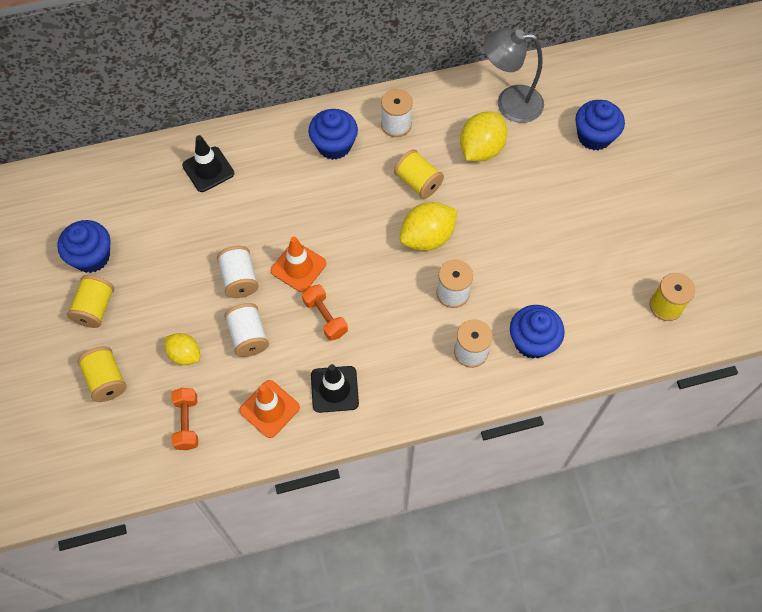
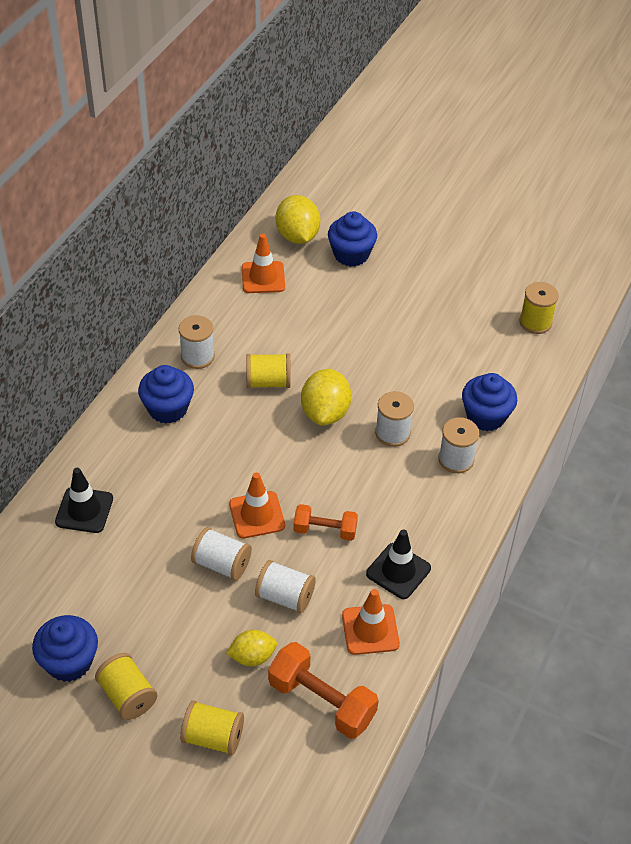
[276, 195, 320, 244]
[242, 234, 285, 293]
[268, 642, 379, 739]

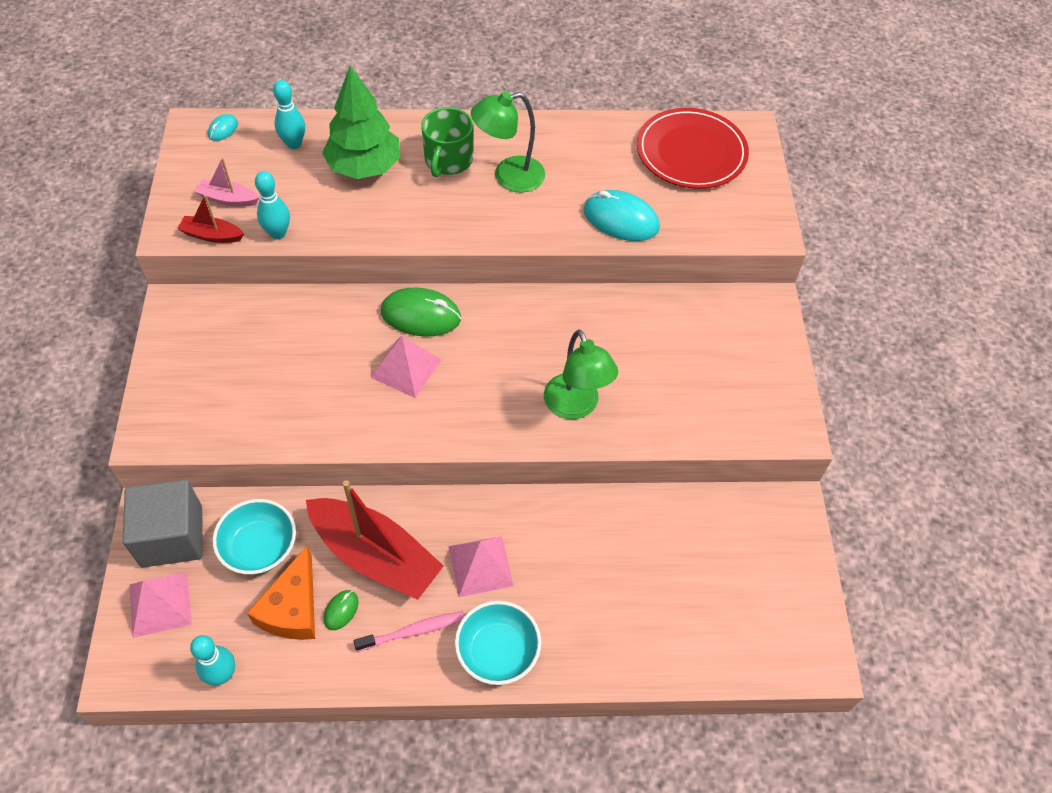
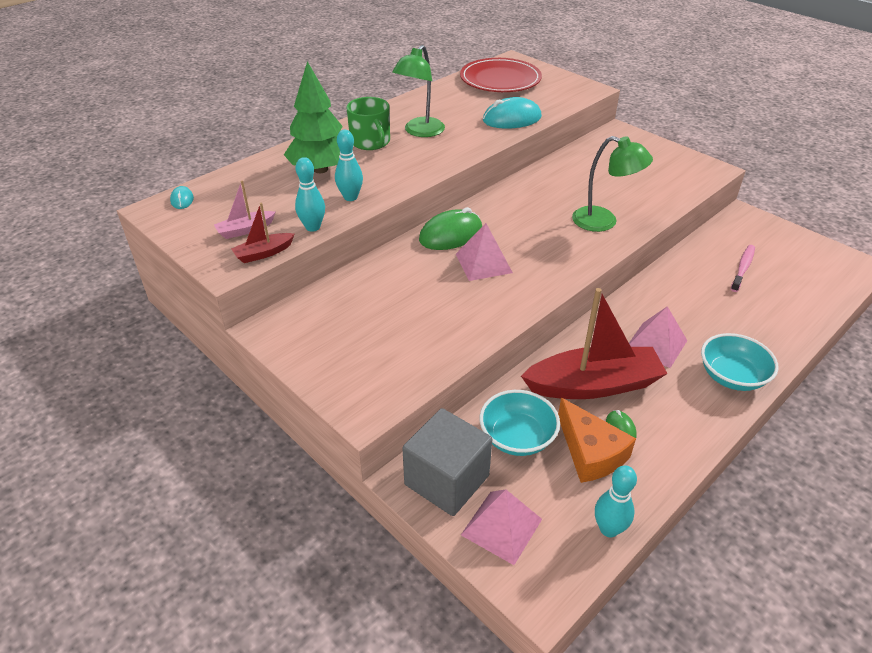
[335, 130, 363, 201]
[731, 245, 755, 292]

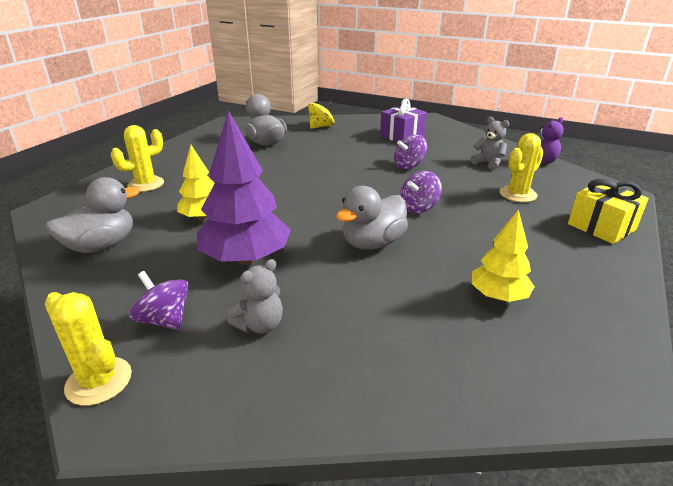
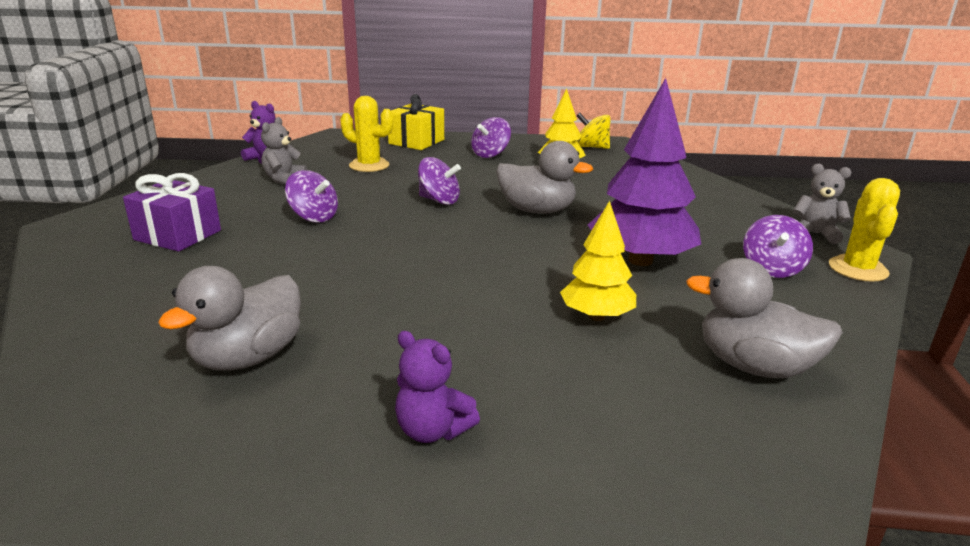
[110, 125, 164, 192] (first image)
[395, 331, 480, 443]
[471, 117, 511, 158]
[793, 164, 852, 244]
[577, 113, 611, 149]

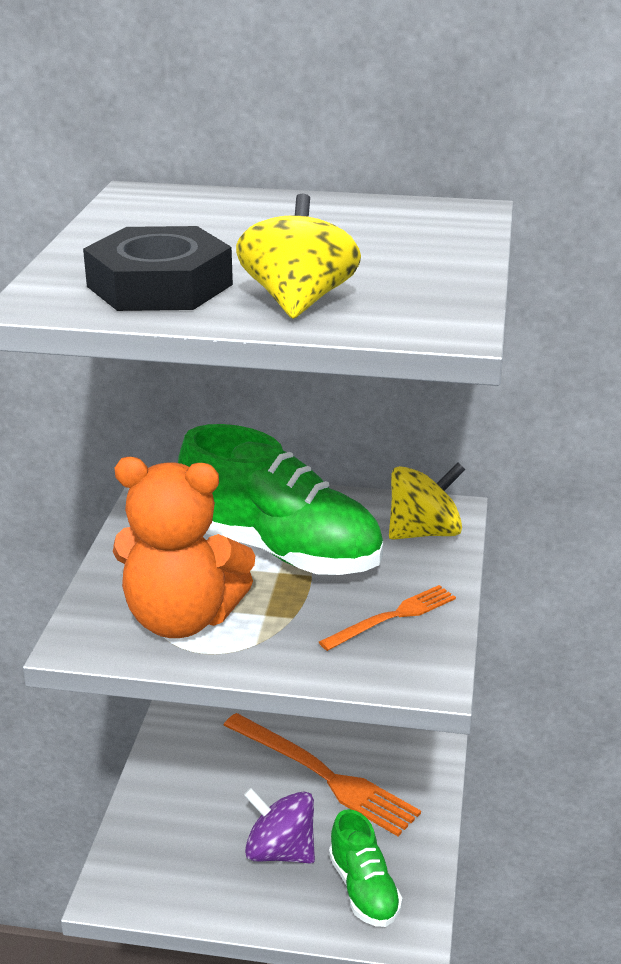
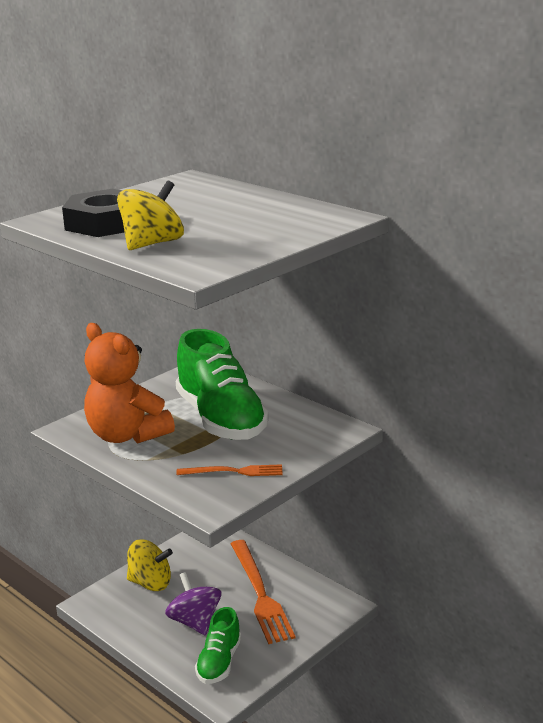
[127, 539, 173, 591]

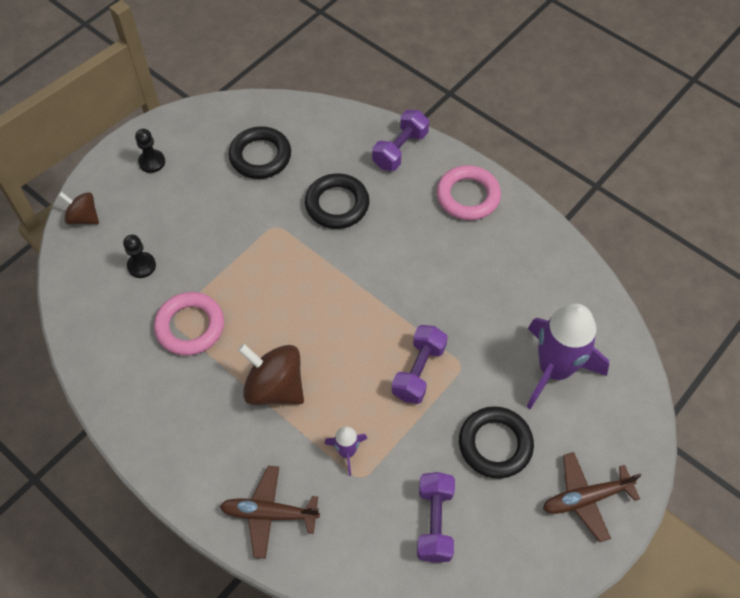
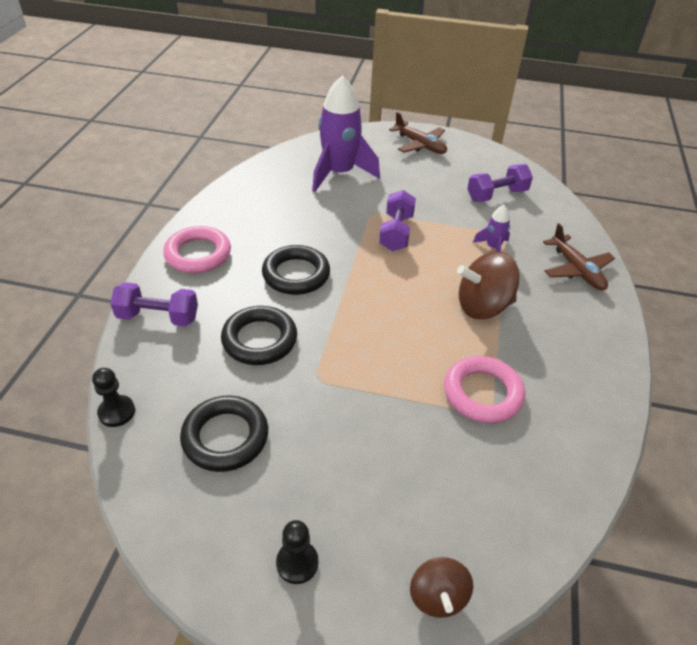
[92, 368, 135, 427]
[262, 245, 330, 295]
[457, 252, 520, 319]
[379, 190, 416, 251]

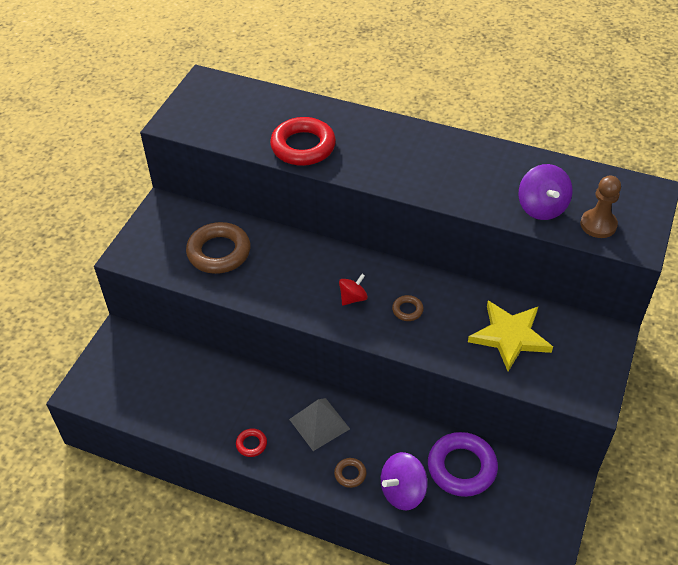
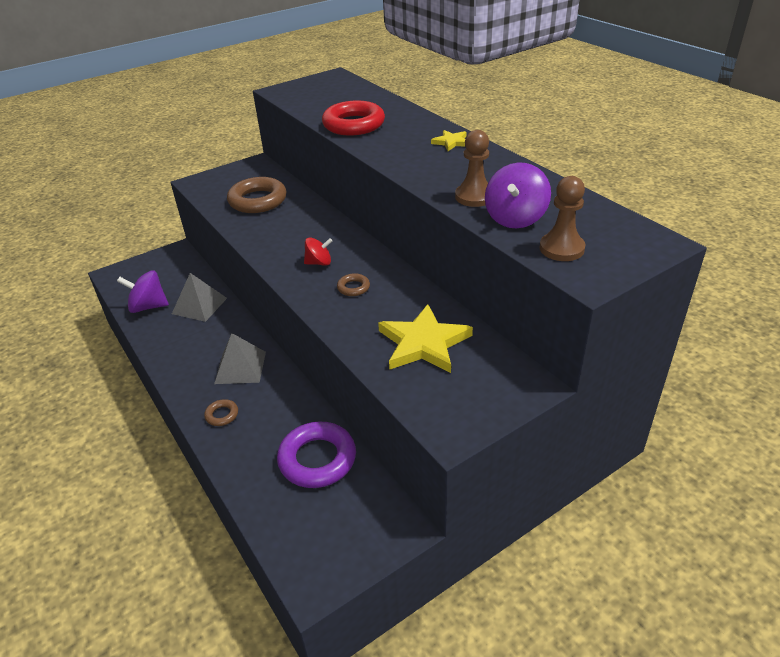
[236, 428, 267, 457] (first image)
[172, 273, 227, 322]
[431, 130, 466, 151]
[455, 130, 489, 207]
[117, 270, 169, 313]

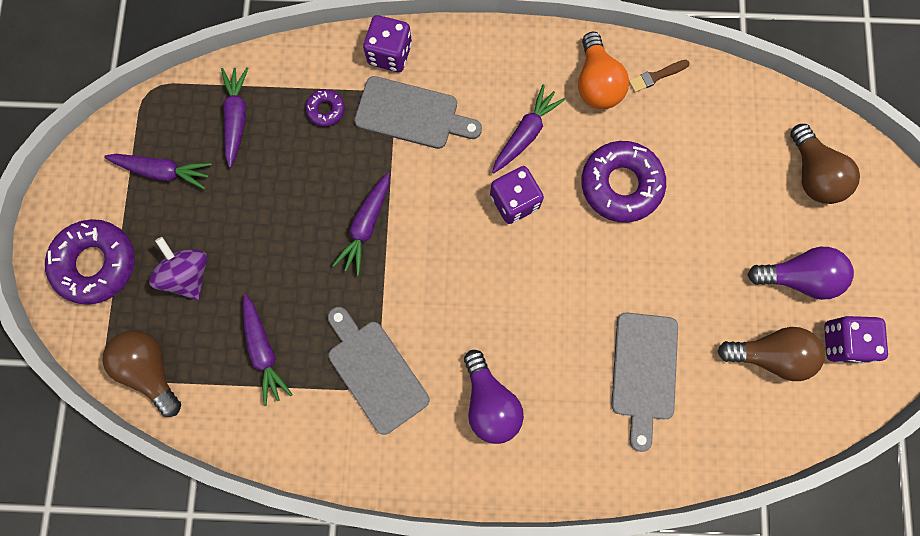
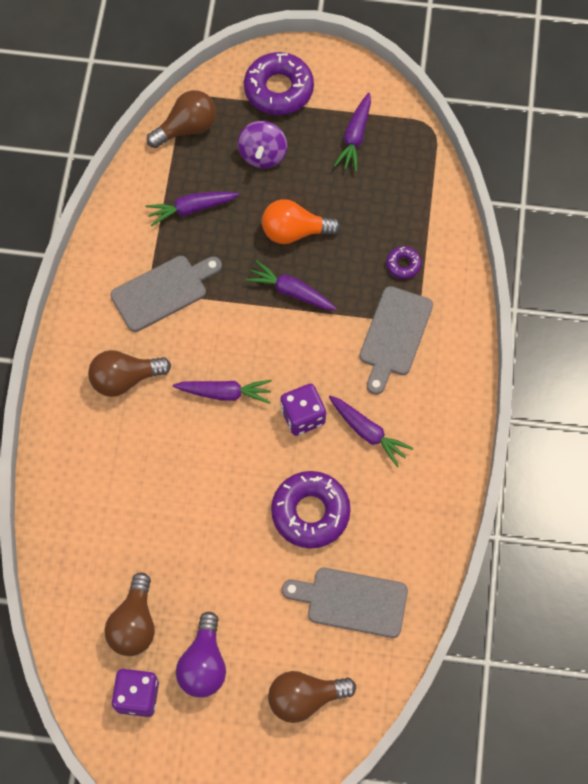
[363, 15, 412, 72] (first image)
[629, 60, 690, 92] (first image)
[173, 380, 272, 404]
[262, 199, 341, 244]
[282, 568, 408, 638]
[88, 350, 171, 397]
[238, 121, 287, 168]

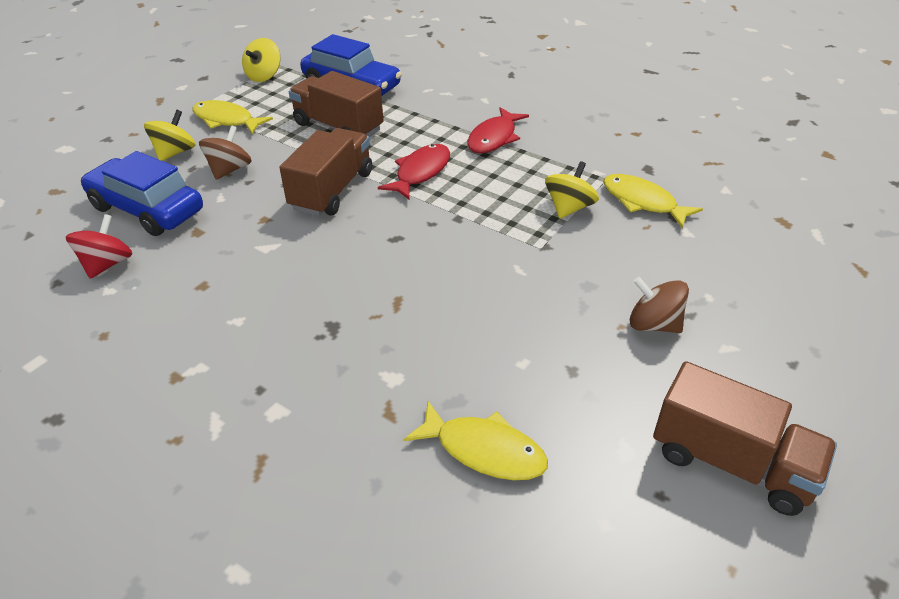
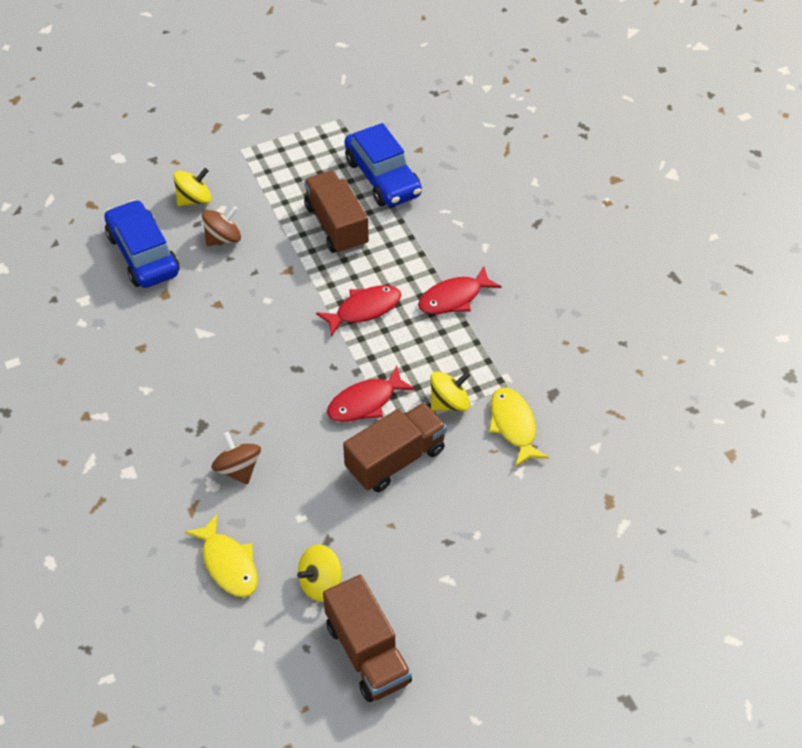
[66, 214, 132, 279] (first image)
[192, 100, 273, 134] (first image)
[327, 366, 416, 422]
[297, 545, 342, 601]
[343, 403, 447, 492]
[211, 432, 261, 485]

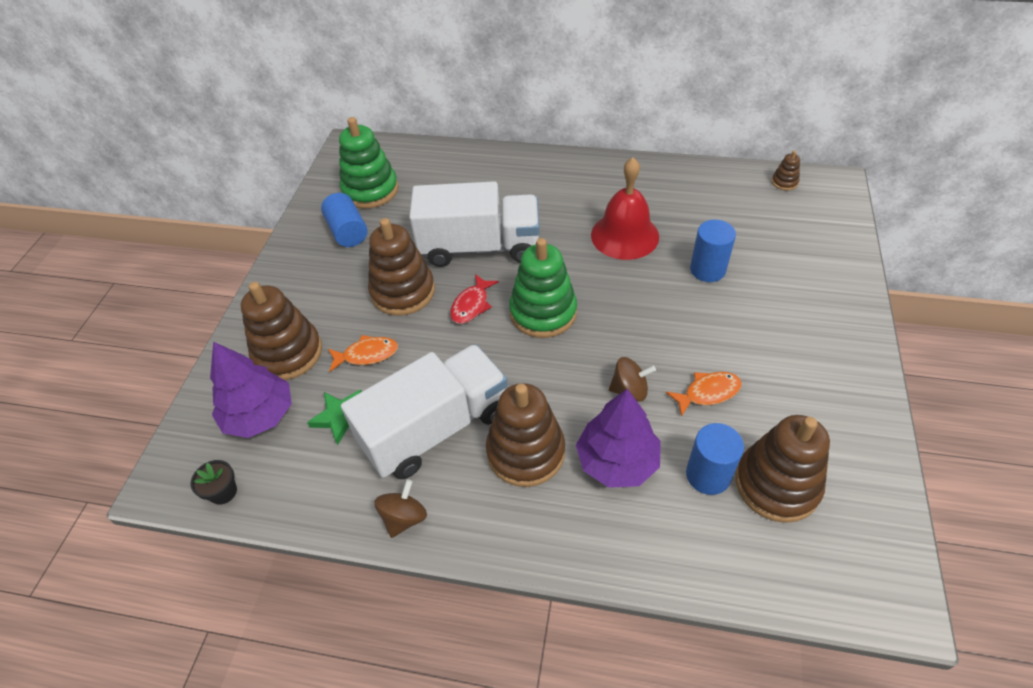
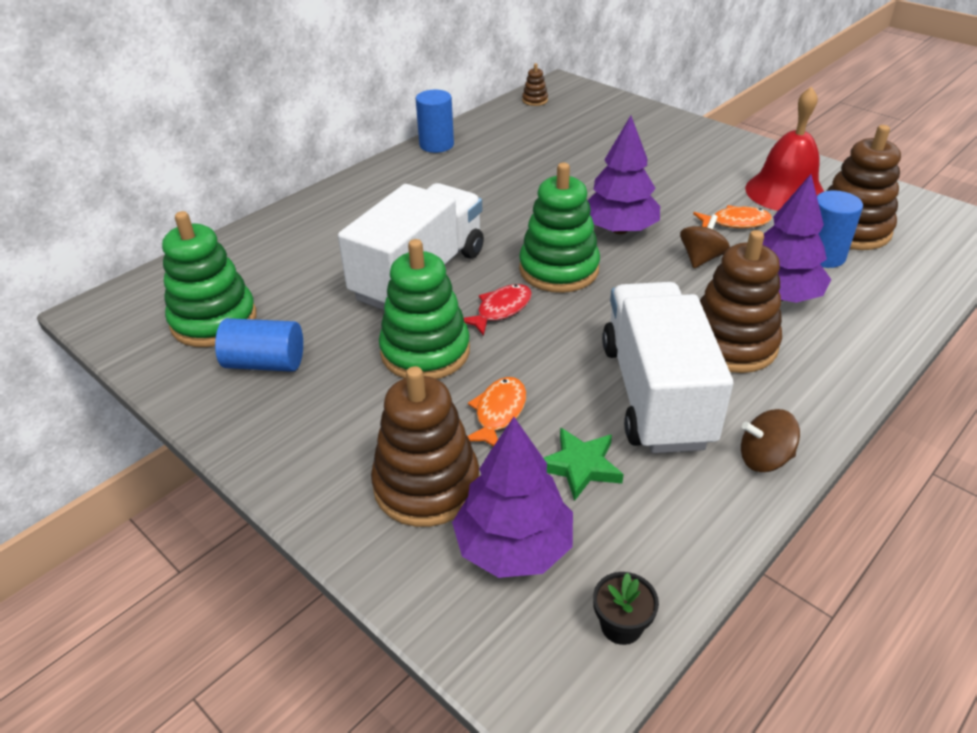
[588, 116, 660, 234]
[745, 86, 824, 211]
[416, 90, 454, 153]
[379, 239, 470, 379]
[741, 409, 800, 472]
[464, 284, 532, 336]
[693, 205, 772, 228]

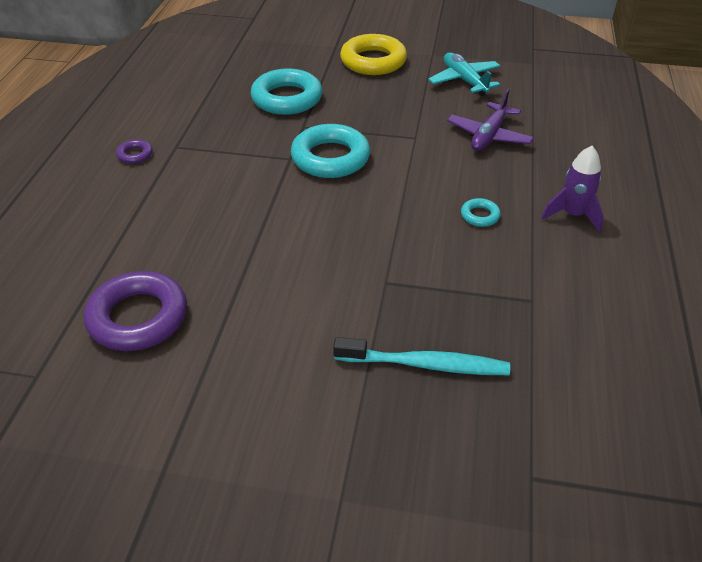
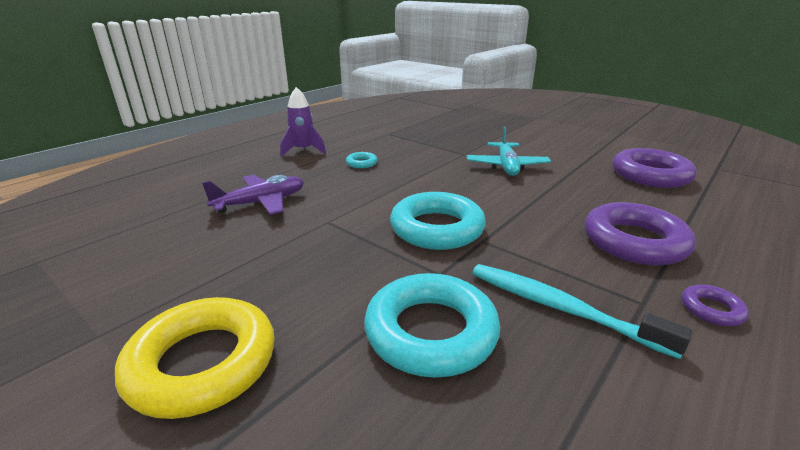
[584, 202, 696, 265]
[472, 264, 692, 359]
[467, 126, 551, 176]

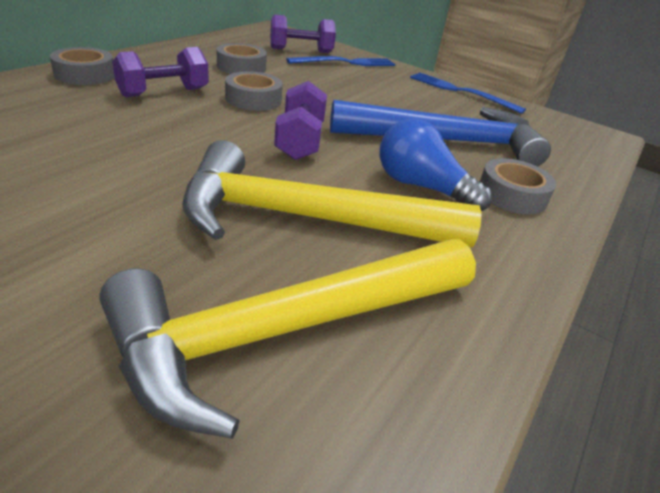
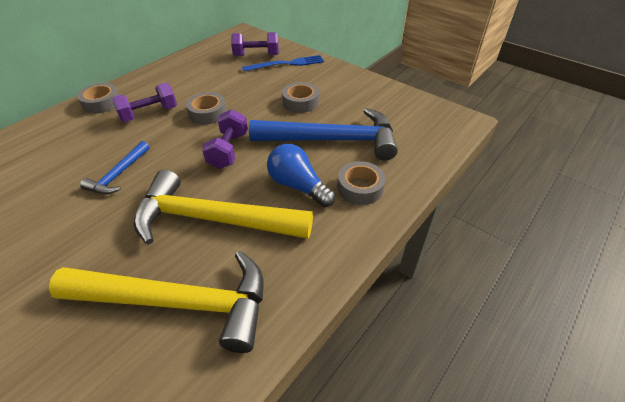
[410, 73, 526, 114] (first image)
[80, 141, 150, 194]
[282, 82, 319, 113]
[49, 251, 263, 353]

